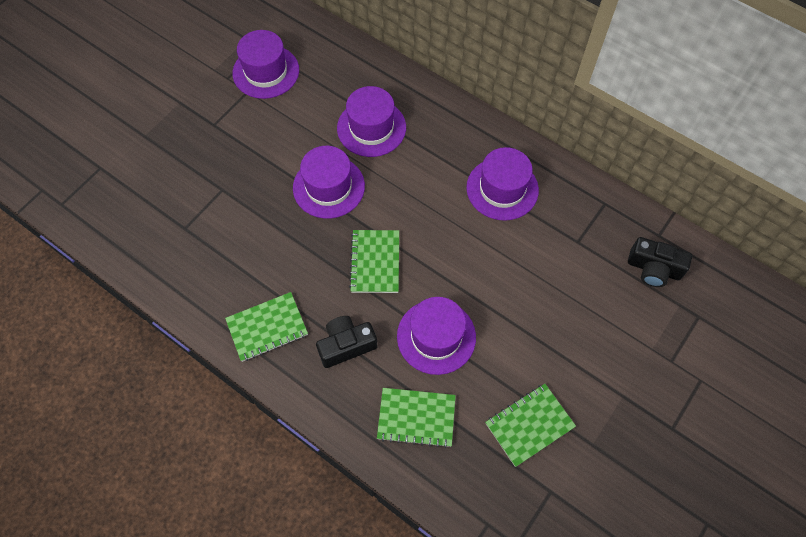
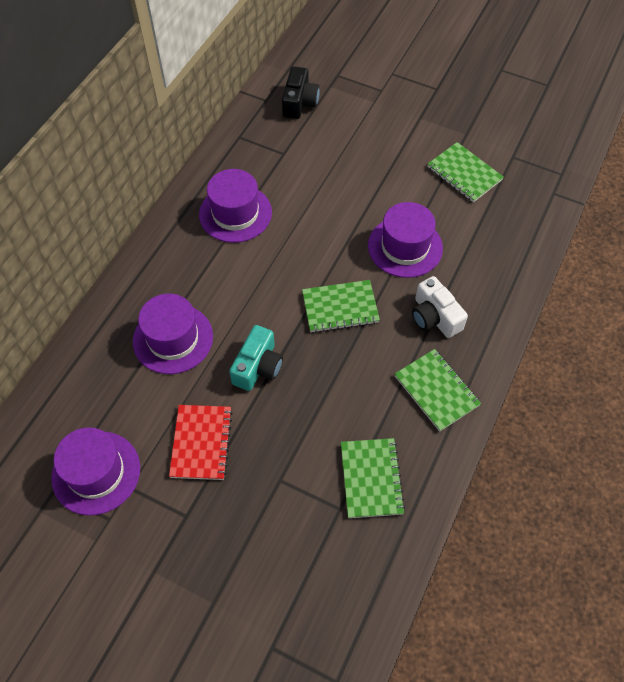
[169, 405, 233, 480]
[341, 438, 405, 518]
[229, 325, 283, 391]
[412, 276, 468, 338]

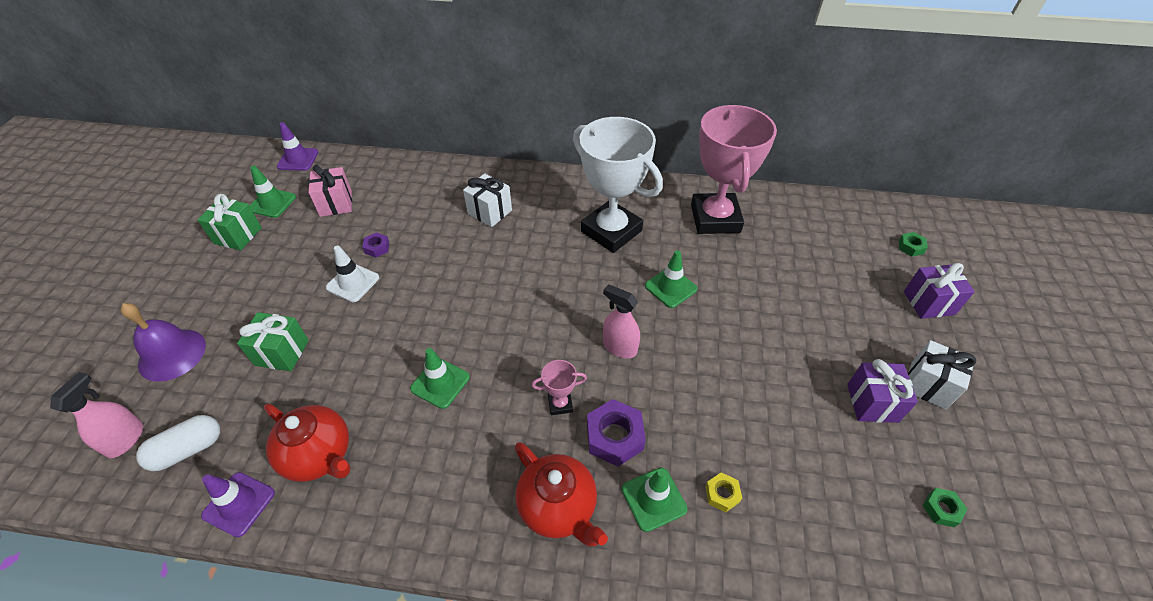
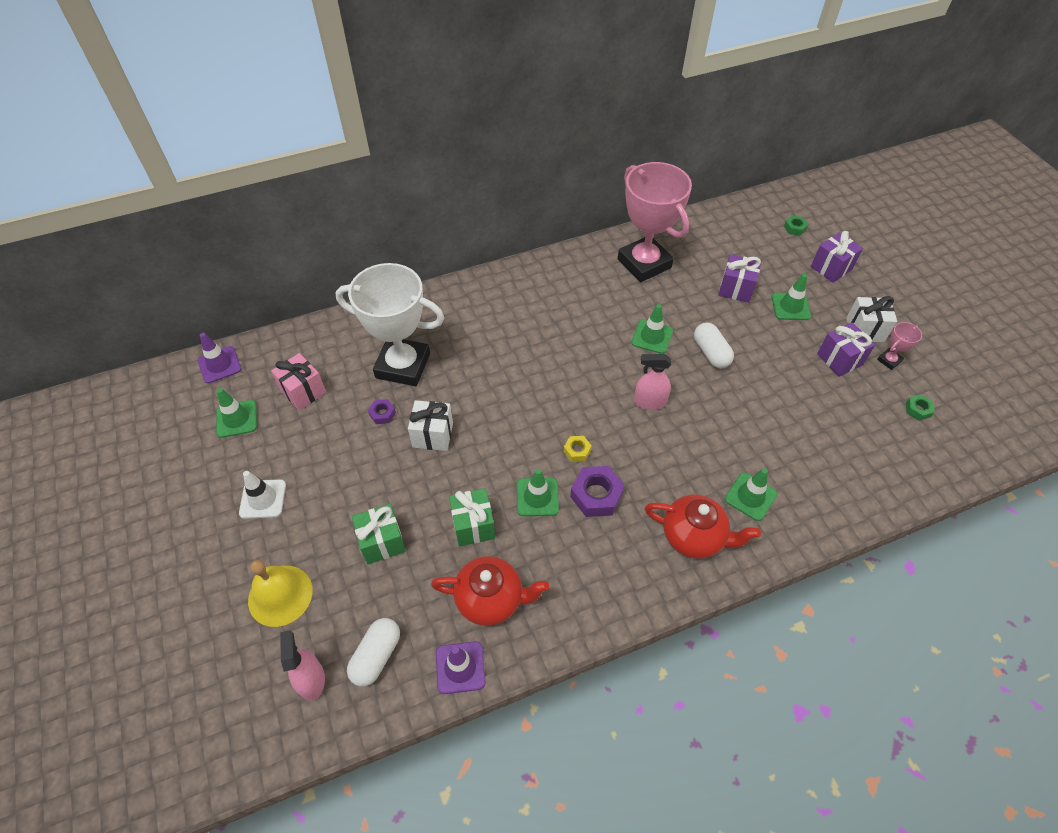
[694, 323, 734, 368]
[719, 254, 761, 303]
[772, 274, 811, 320]
[449, 488, 495, 547]
[239, 471, 286, 519]
[408, 400, 453, 451]
[877, 322, 922, 370]
[335, 263, 444, 386]
[570, 466, 625, 517]
[564, 436, 592, 462]
[248, 560, 313, 627]

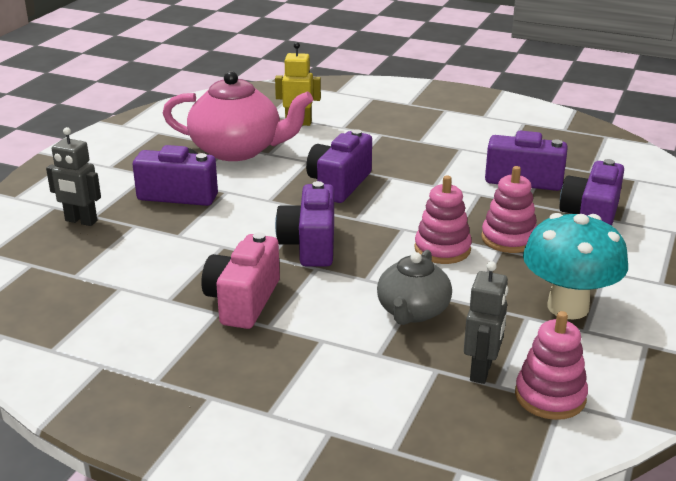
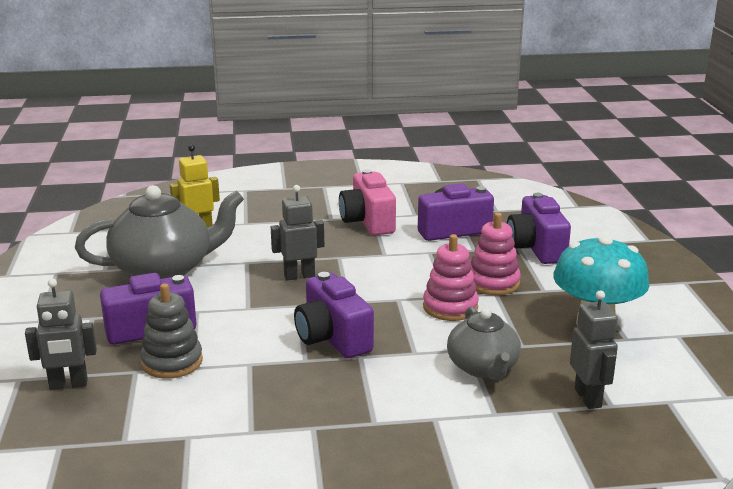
[515, 311, 588, 420] (first image)
[140, 283, 203, 379]
[339, 169, 396, 235]
[271, 185, 324, 280]
[75, 185, 244, 279]

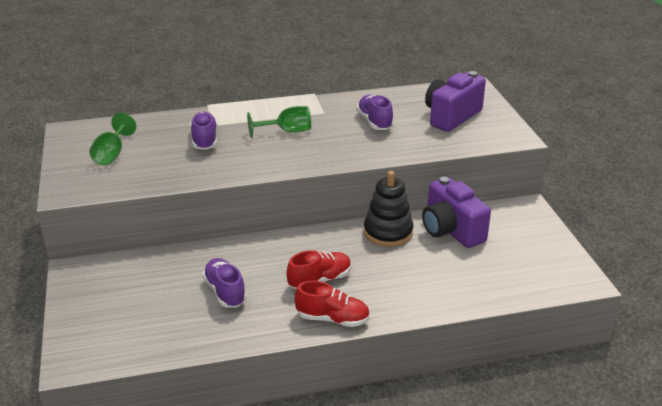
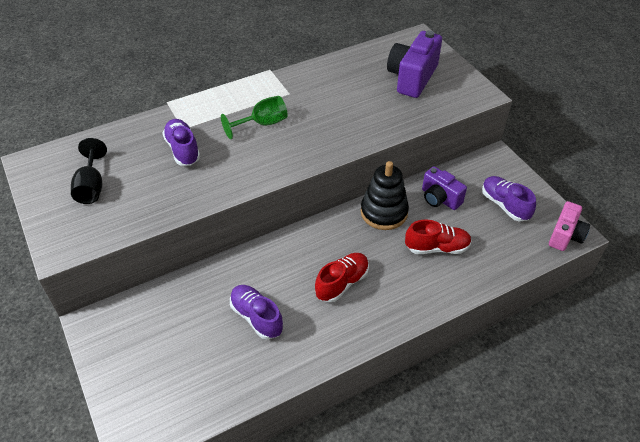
[549, 201, 590, 251]
[405, 220, 472, 254]
[482, 176, 536, 221]
[71, 138, 107, 204]
[422, 166, 467, 210]

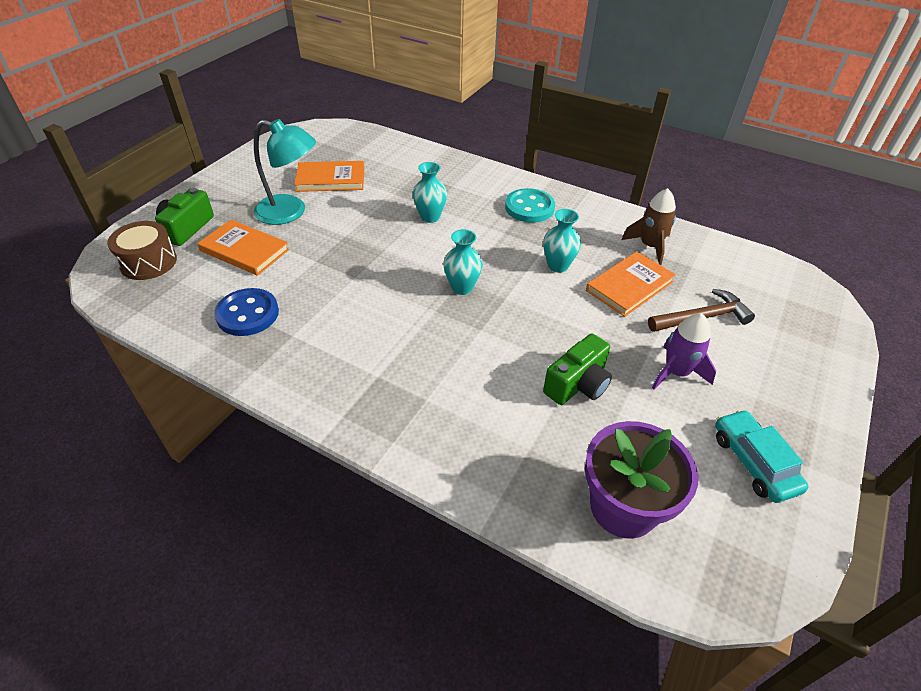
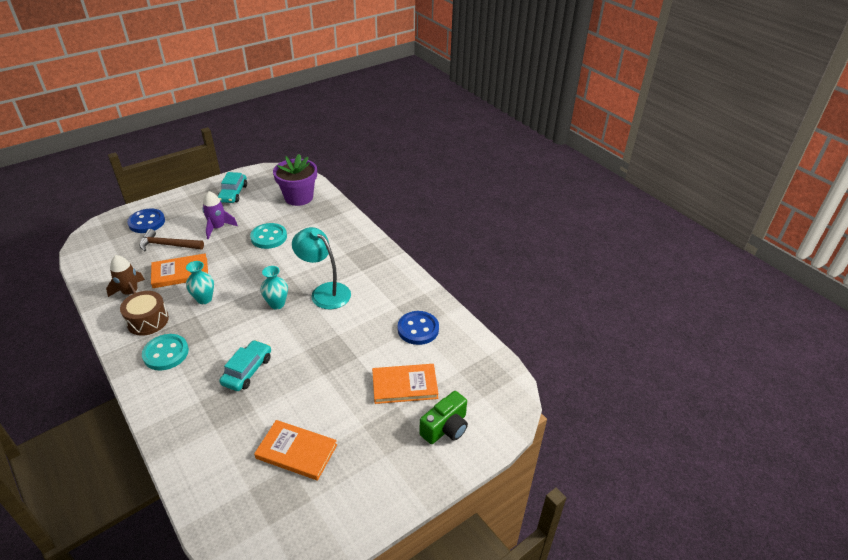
[127, 209, 165, 233]
[120, 291, 169, 336]
[292, 227, 351, 309]
[219, 340, 271, 391]
[250, 223, 287, 249]
[372, 364, 439, 404]

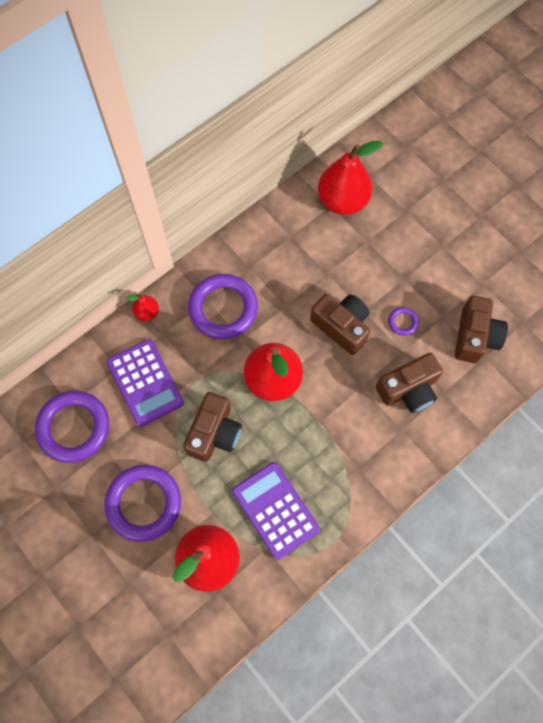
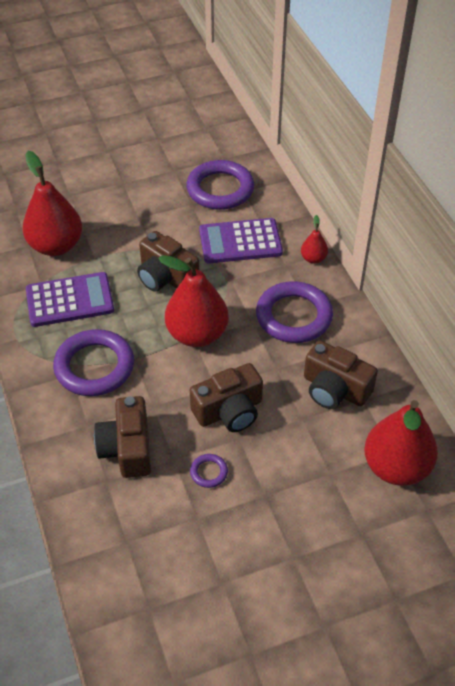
[53, 329, 134, 396]
[304, 340, 378, 409]

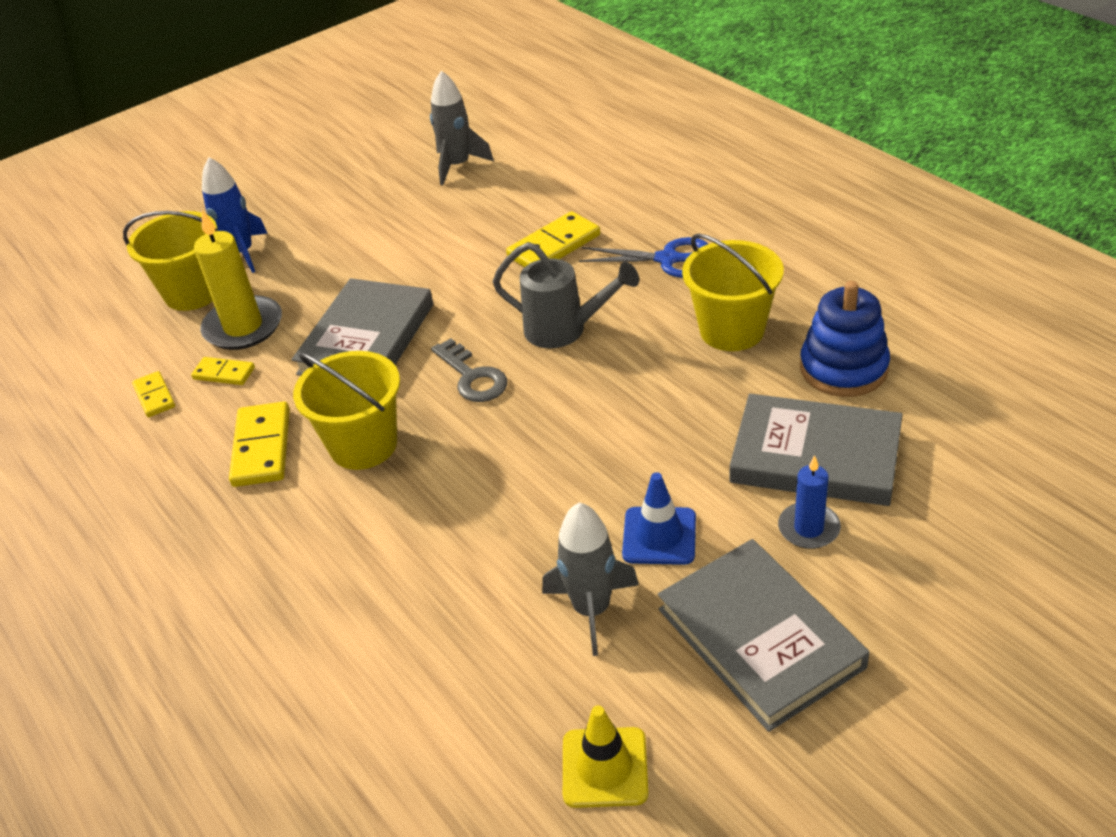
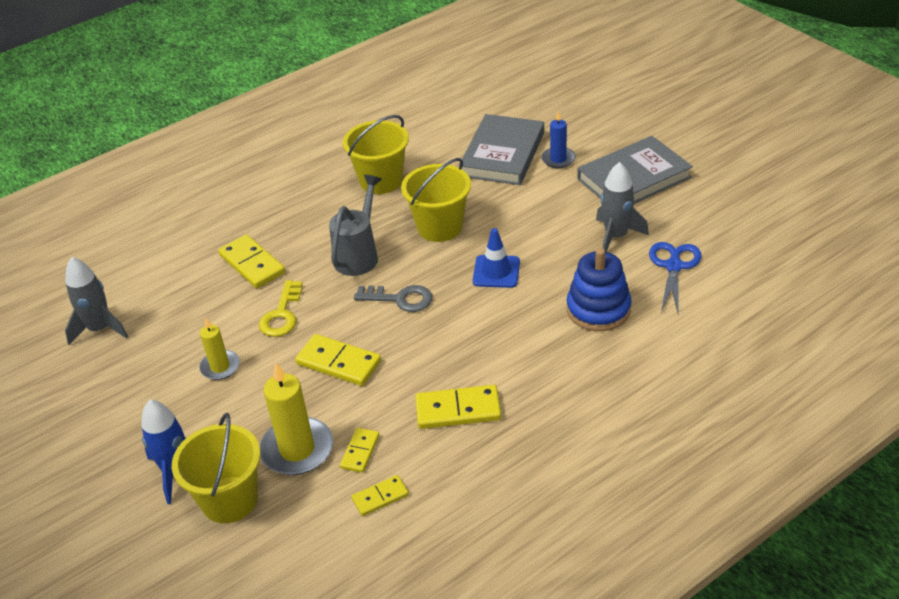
[563, 705, 648, 808] (first image)
[199, 318, 240, 380]
[259, 280, 302, 337]
[401, 158, 471, 242]
[649, 242, 701, 316]
[472, 228, 520, 288]
[567, 248, 632, 331]
[295, 334, 381, 386]
[354, 285, 433, 312]

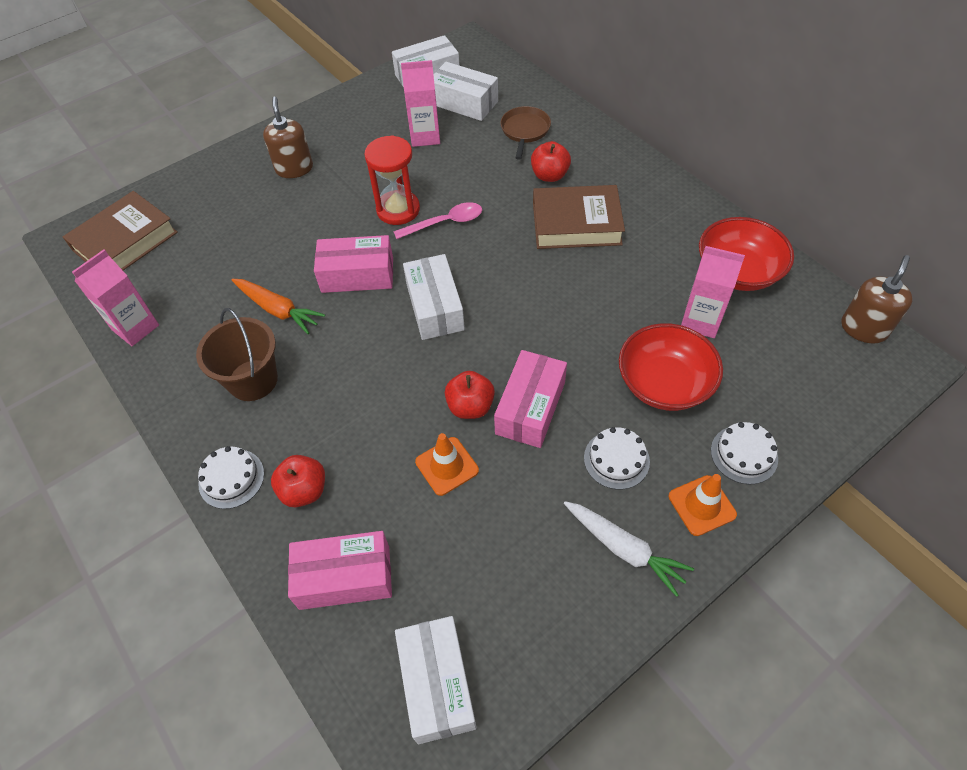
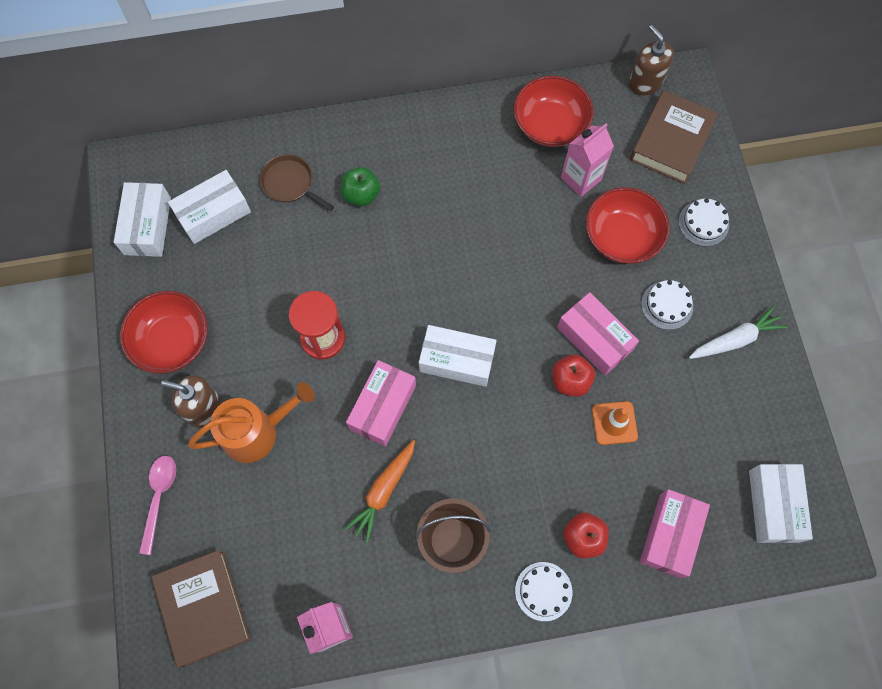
[401, 60, 440, 147] (first image)
[669, 474, 737, 536] (first image)
[120, 291, 208, 373]
[188, 382, 315, 463]
[139, 456, 176, 555]
[630, 90, 719, 184]
[341, 167, 380, 207]
[345, 440, 415, 543]
[749, 464, 813, 543]

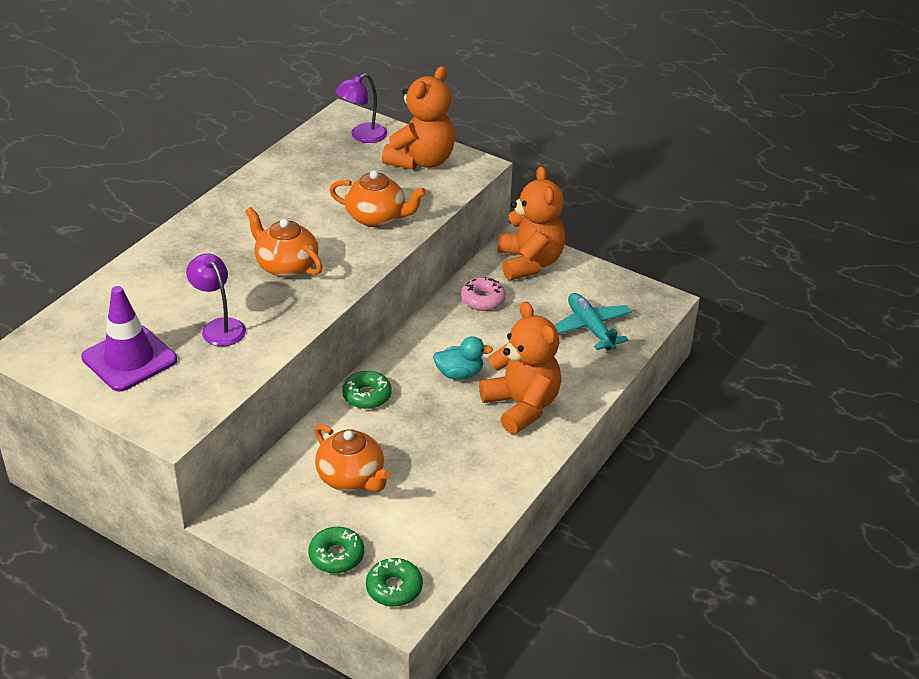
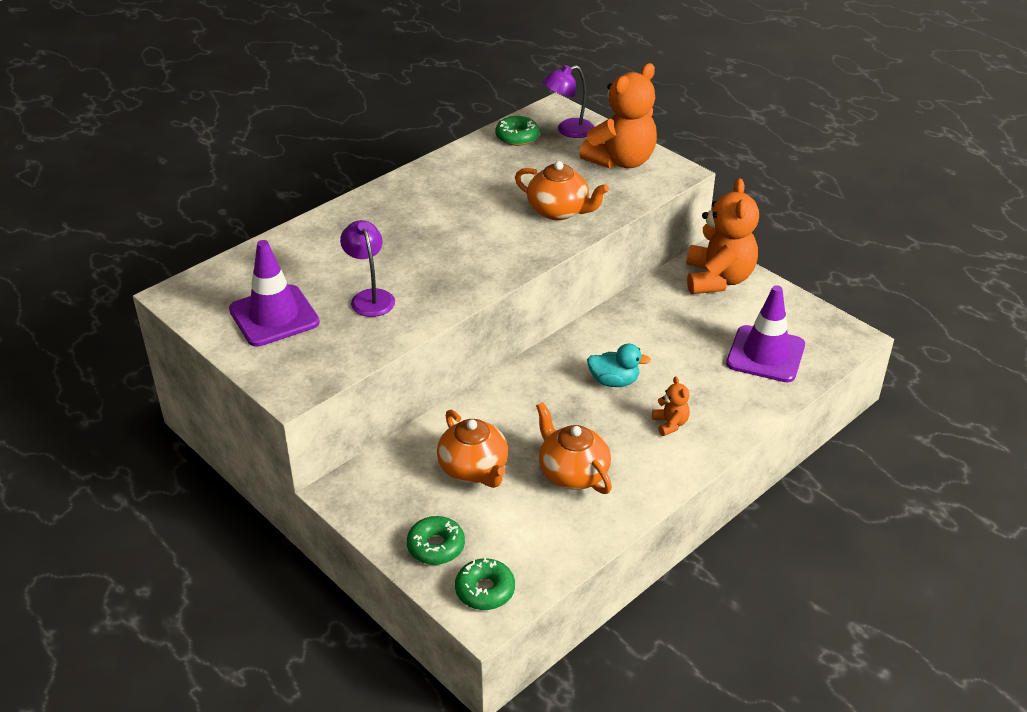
[461, 277, 506, 311] (first image)
[536, 402, 612, 494]
[495, 116, 539, 146]
[726, 285, 805, 382]
[652, 377, 690, 436]

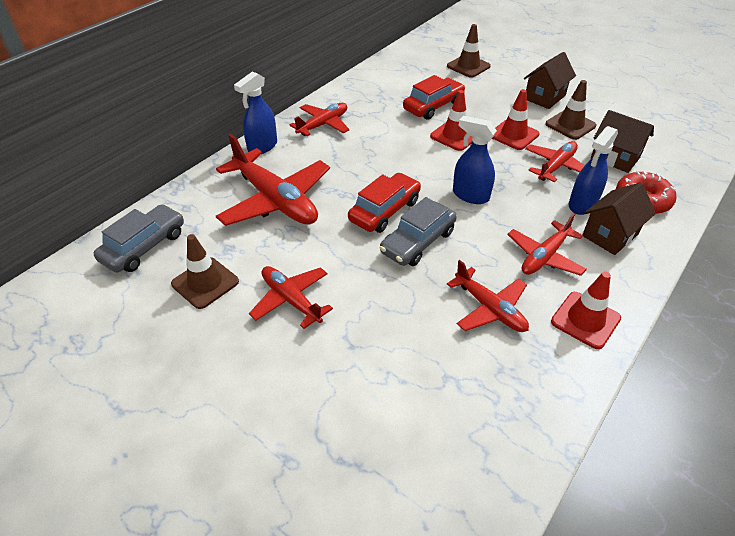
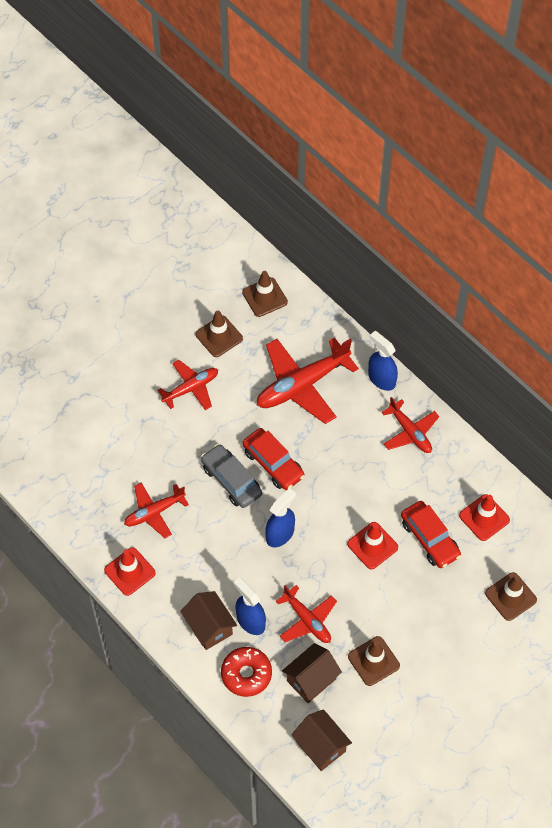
[507, 213, 587, 276] (first image)
[459, 494, 510, 541]
[291, 709, 352, 771]
[242, 271, 288, 317]

